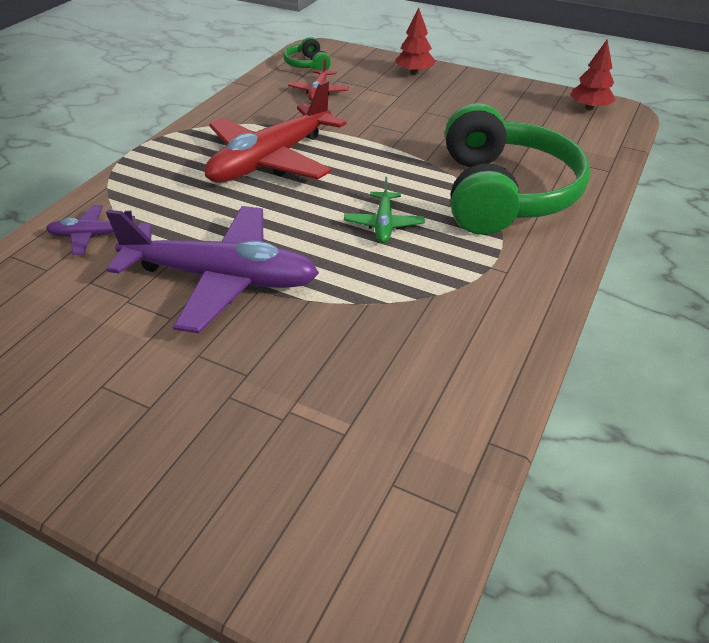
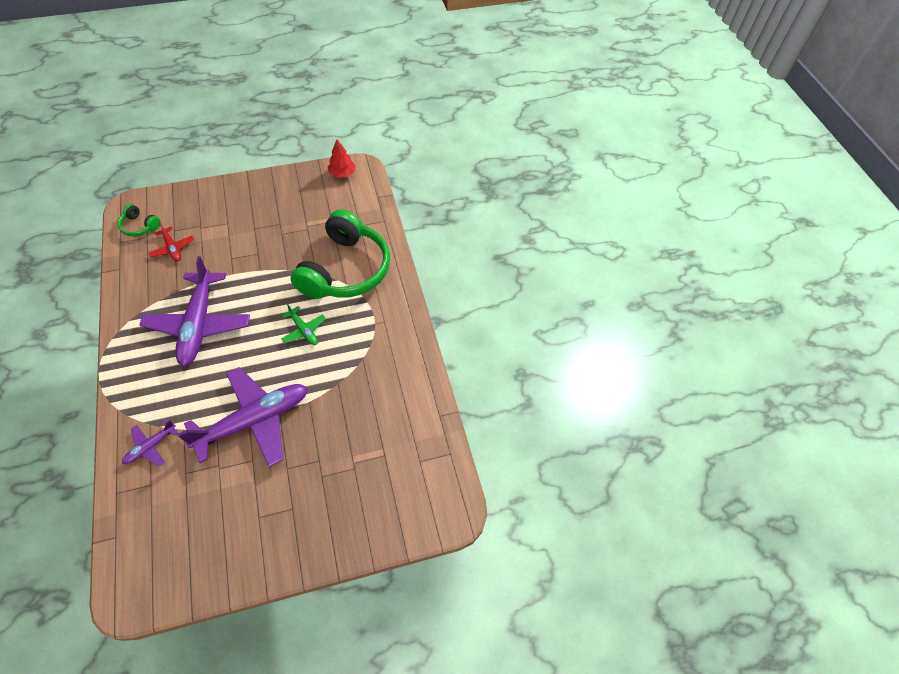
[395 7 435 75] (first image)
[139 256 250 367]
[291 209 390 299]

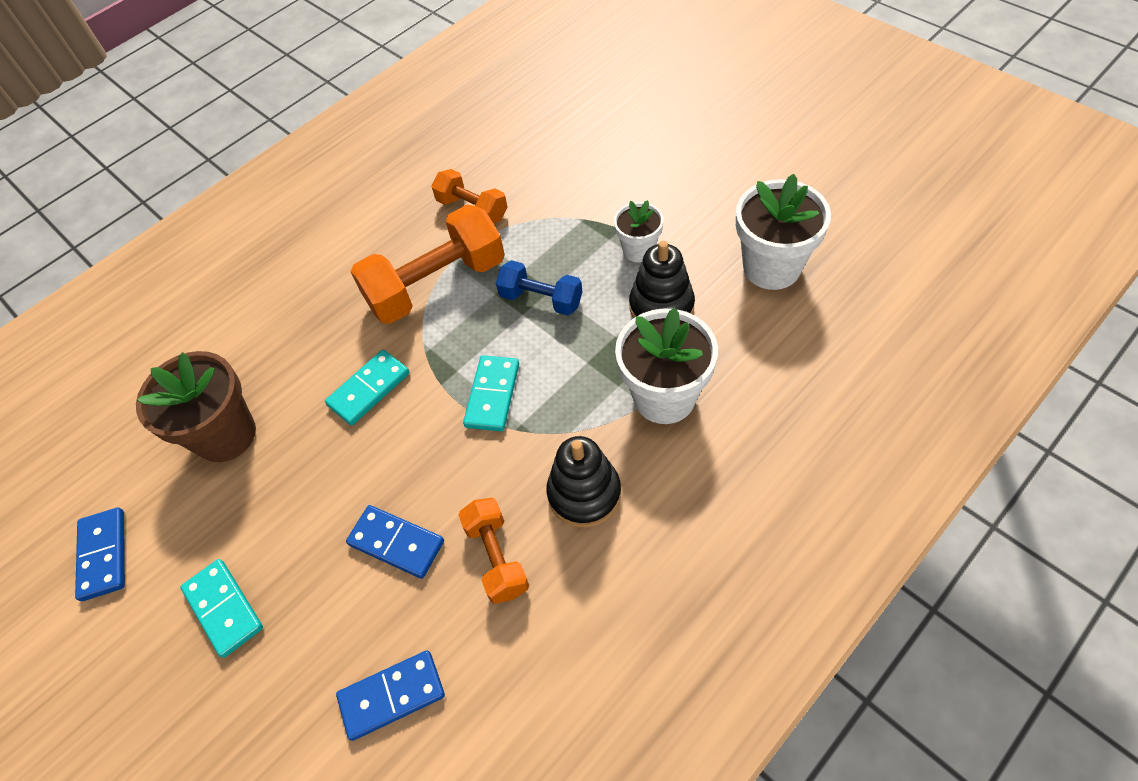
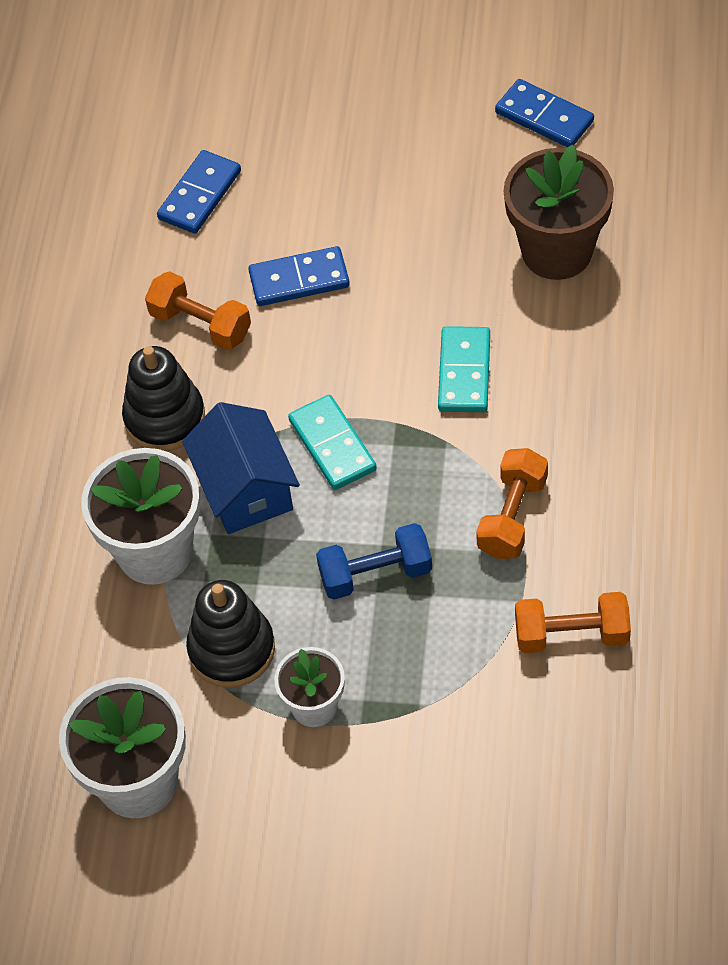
[476 448 548 559]
[180 559 263 658] (first image)
[182 402 300 534]

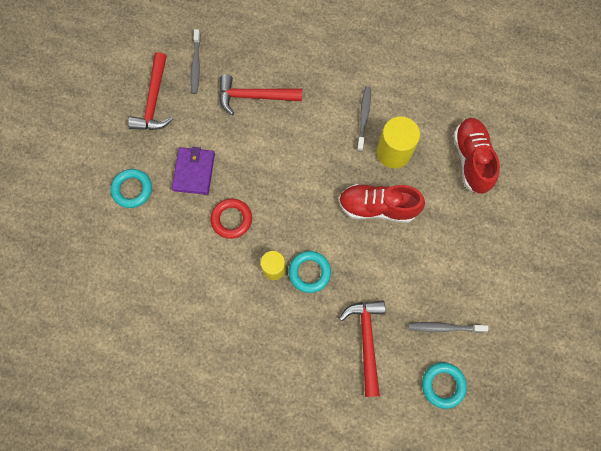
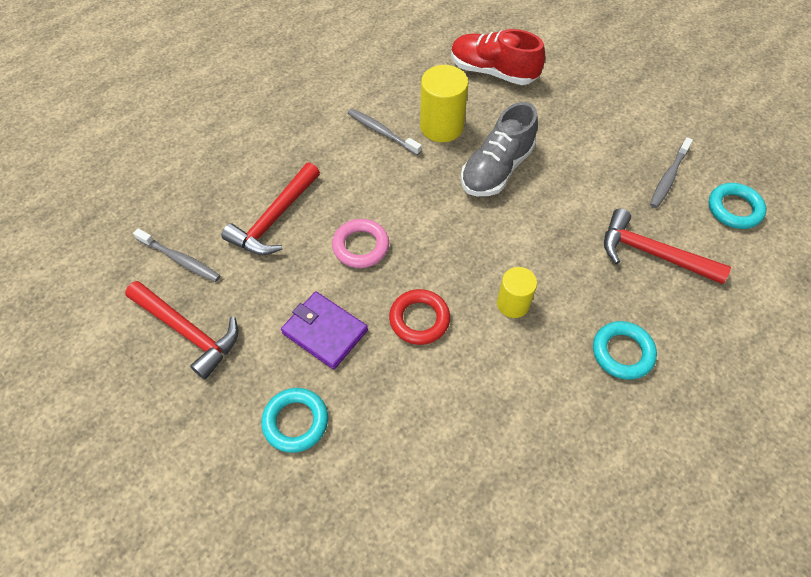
[461 102 538 196]
[593 321 657 380]
[332 219 389 268]

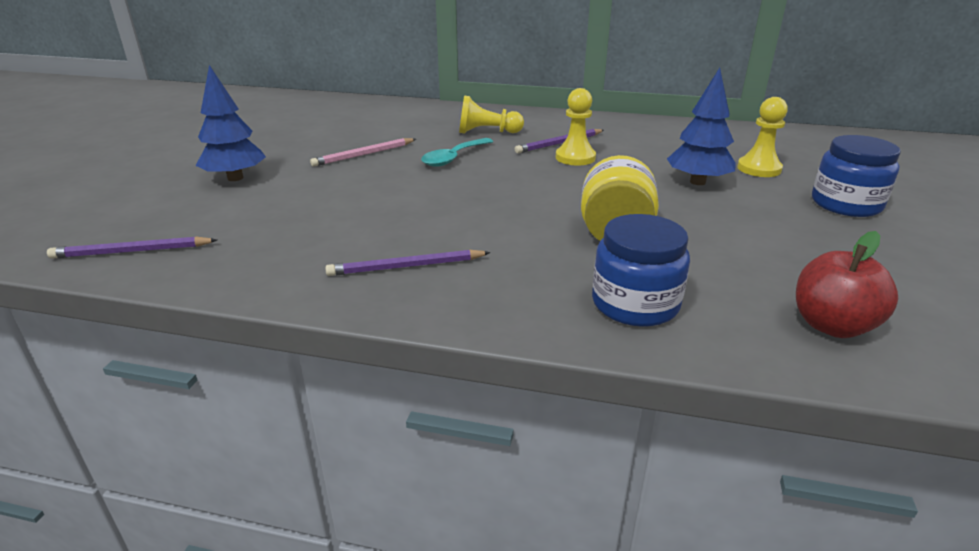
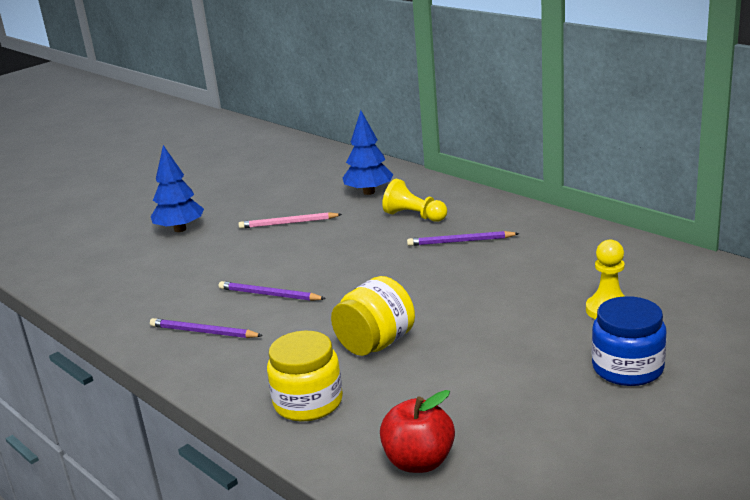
[343 110 393 195]
[556 88 596 166] (first image)
[421 138 493 167] (first image)
[267 331 343 421]
[219 281 326 301]

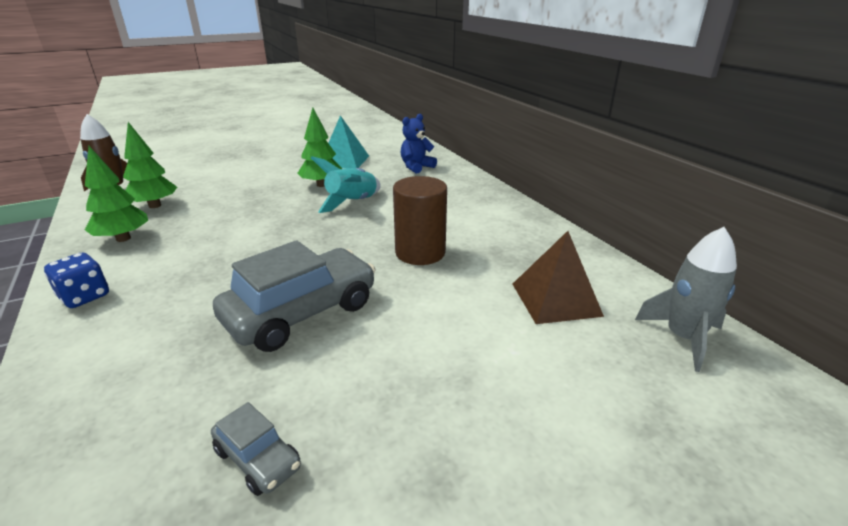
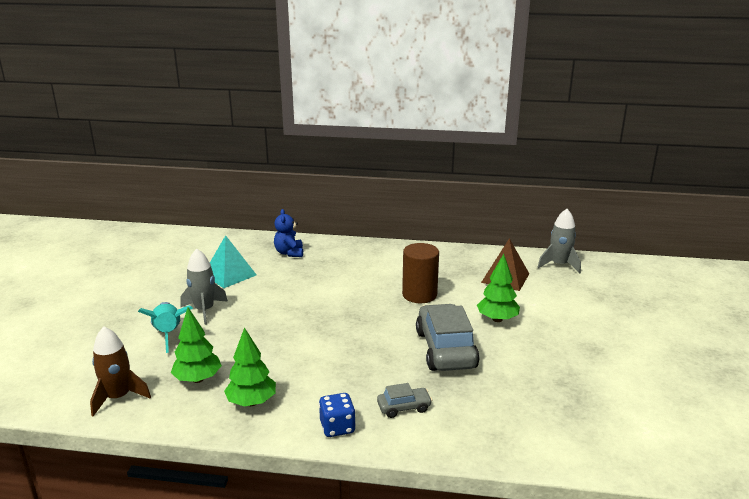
[477 254 520 322]
[138 302 193 353]
[377 383 432 418]
[180 249 228 325]

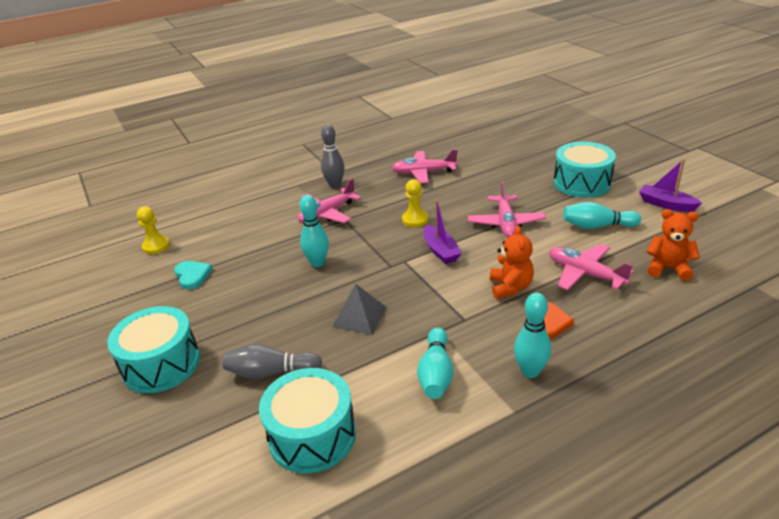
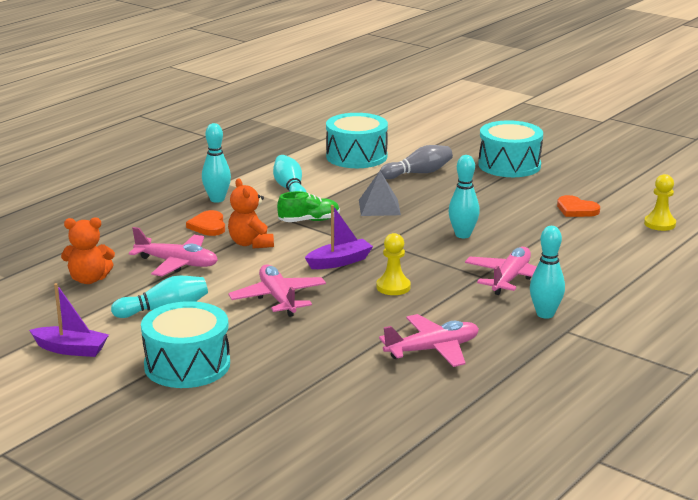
[530 226 565 319]
[305 205 373 269]
[557 195 600 217]
[277 191 340 222]

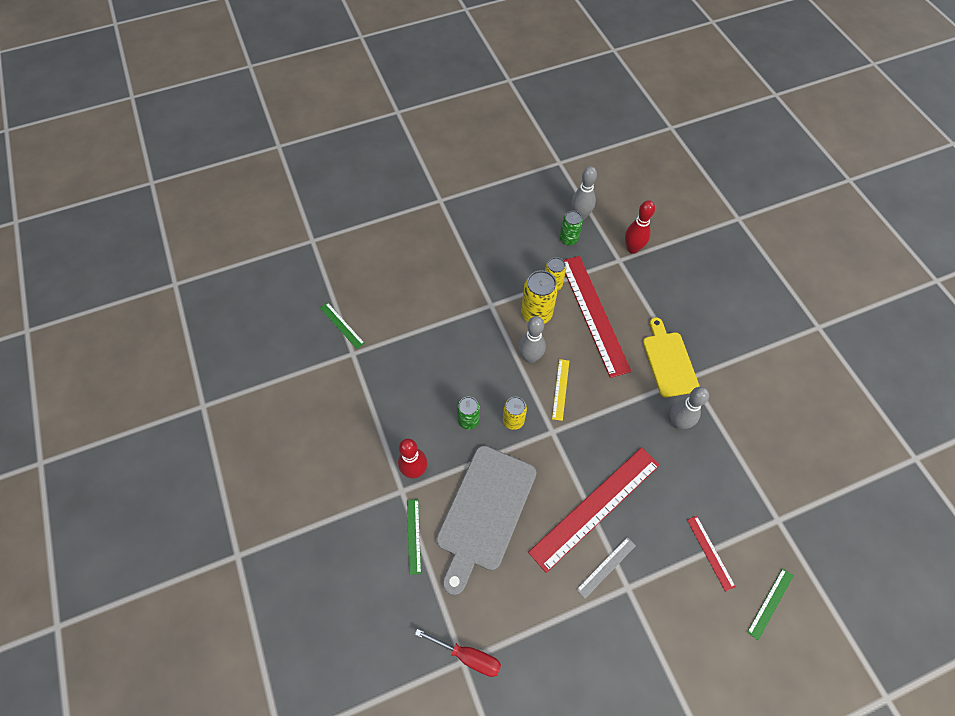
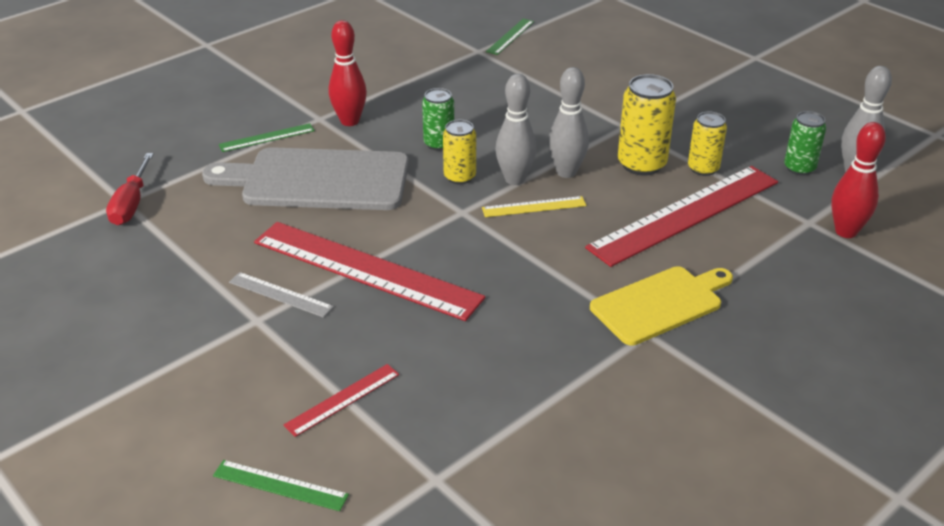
[495 74 536 185]

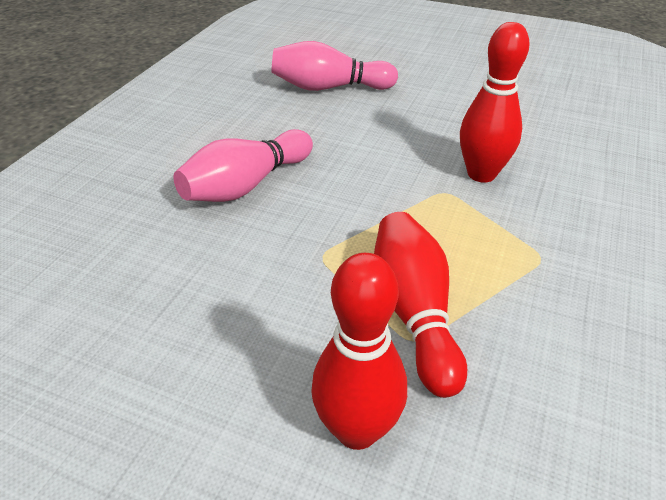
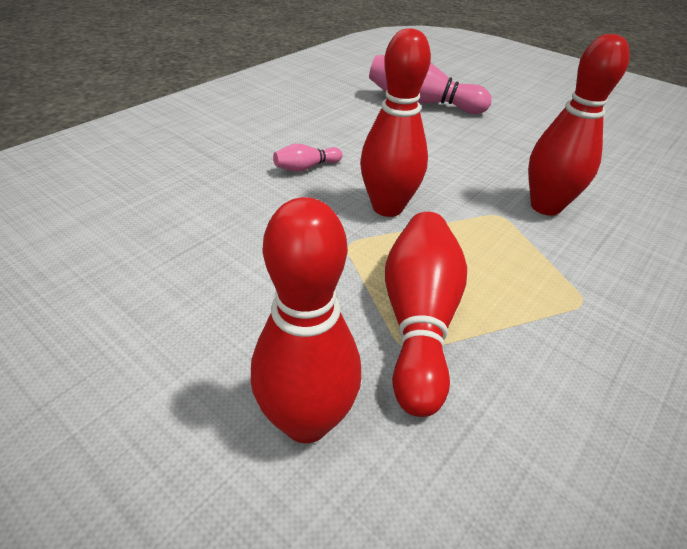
[273 144 343 172]
[360 28 431 217]

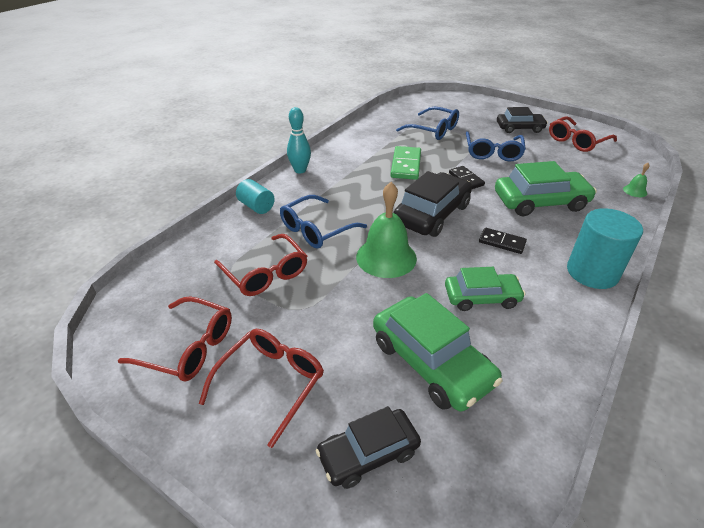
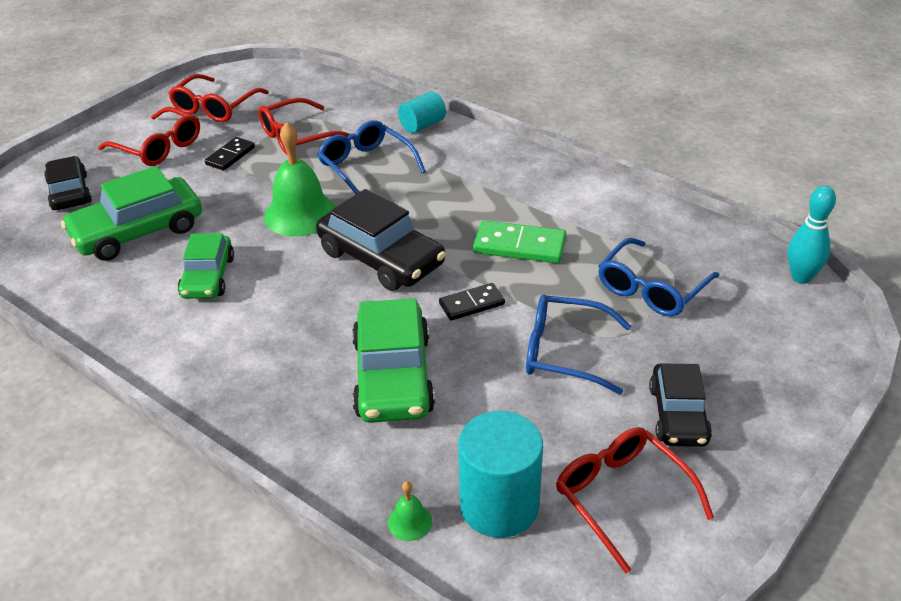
[787 186 836 284]
[458 411 543 538]
[205 137 255 171]

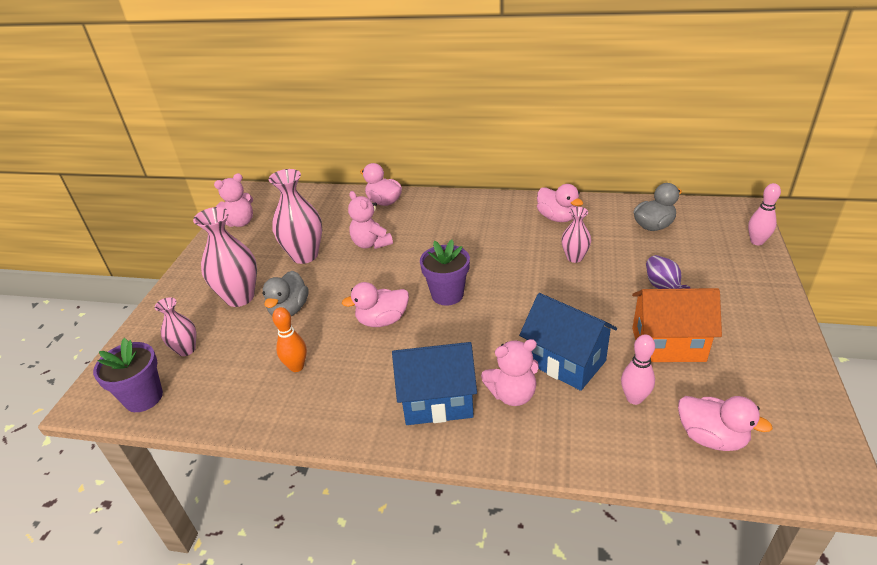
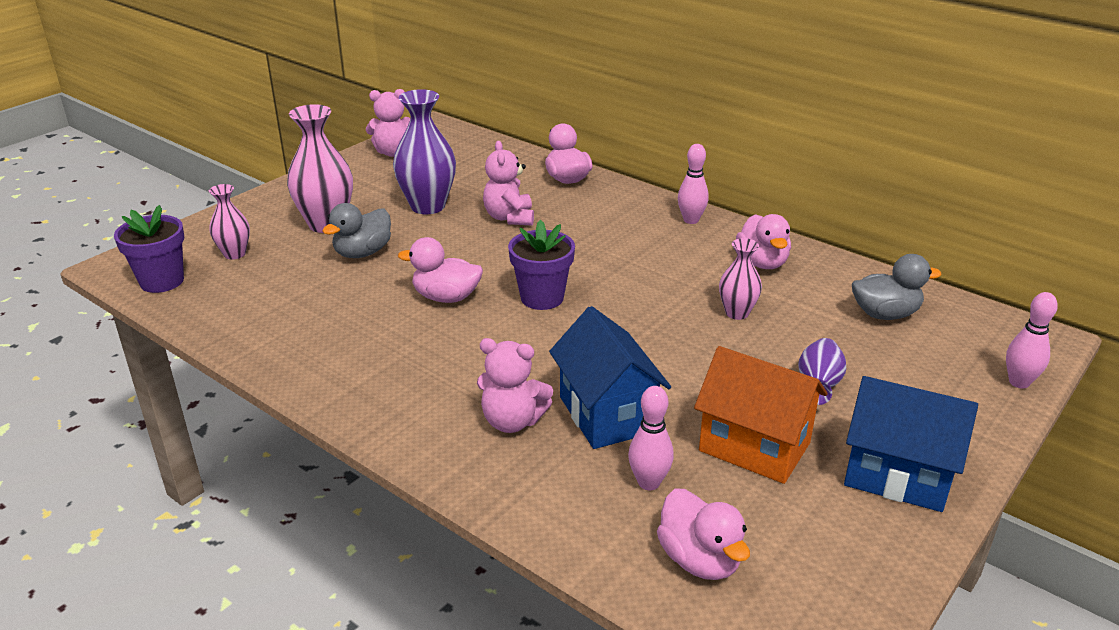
[393 89 456 214]
[272 307 307 372] (first image)
[844 376 978 512]
[678 144 709 224]

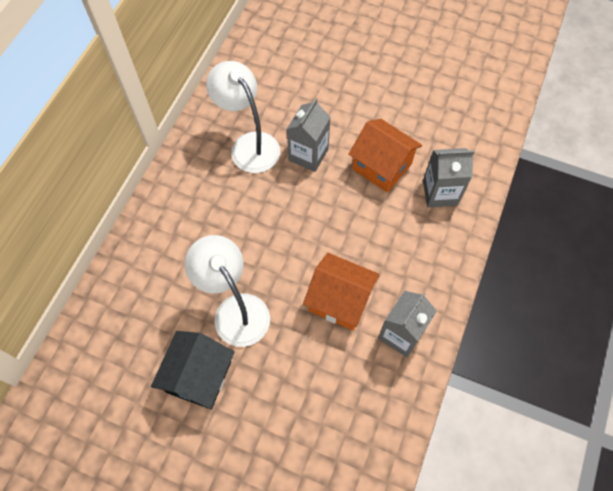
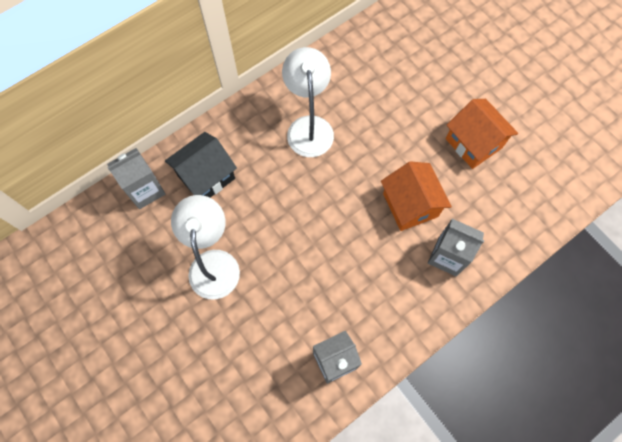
[107 148 165 209]
[446 99 518 169]
[165 132 237 198]

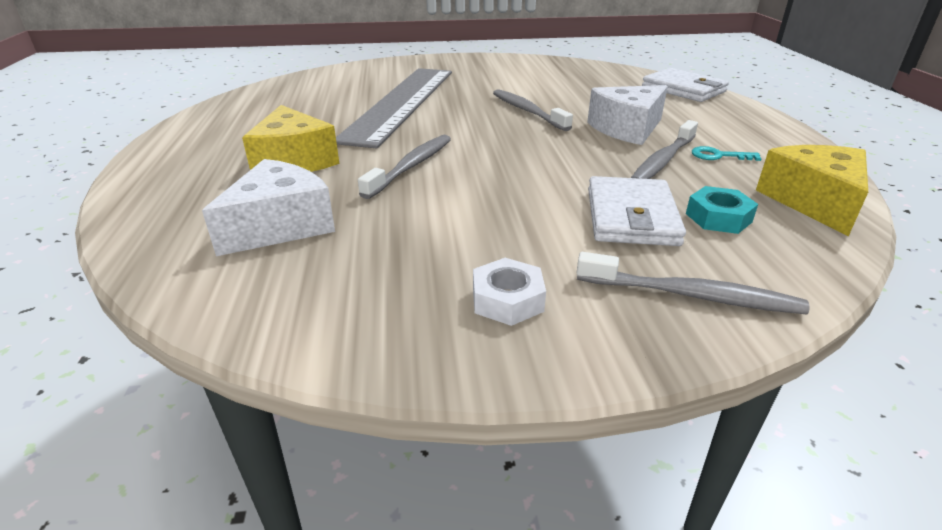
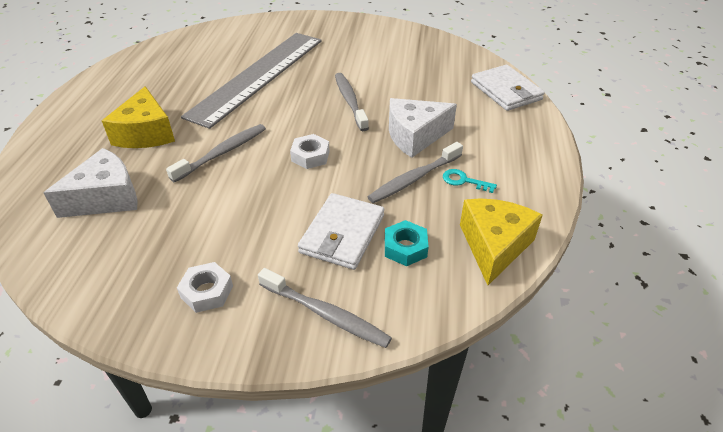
[290 134 330 169]

